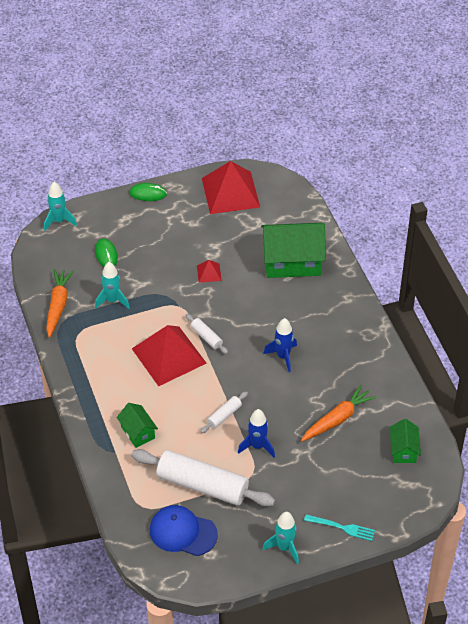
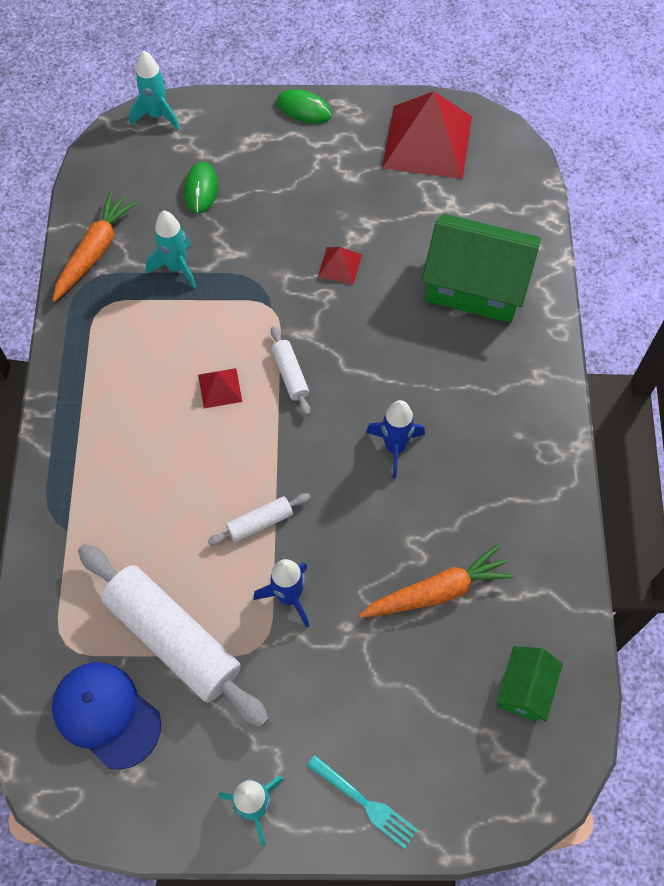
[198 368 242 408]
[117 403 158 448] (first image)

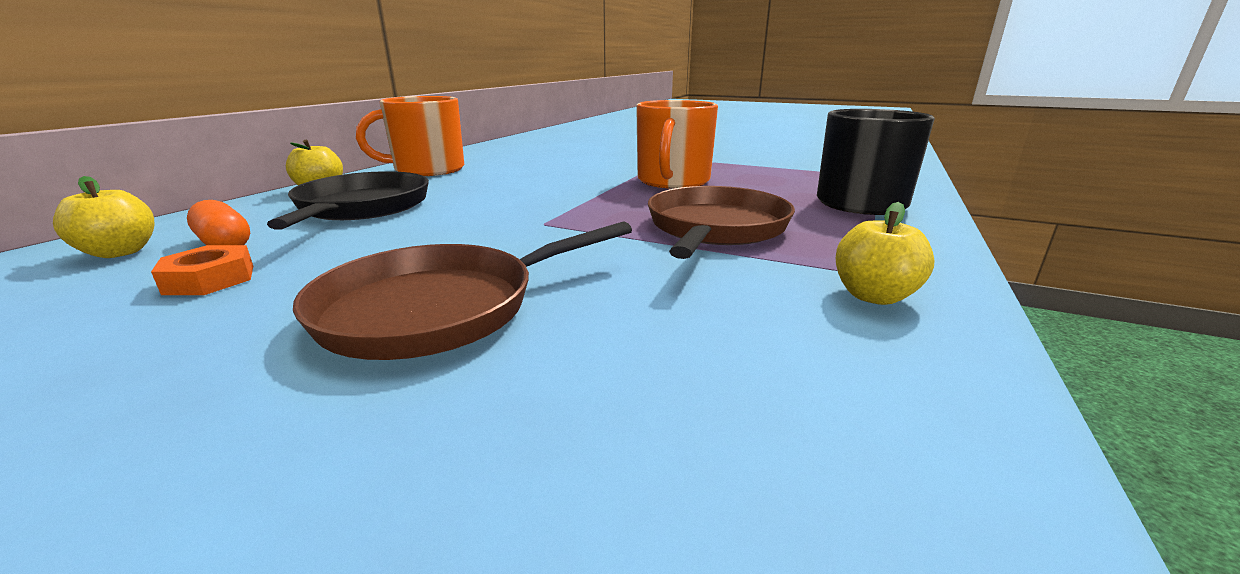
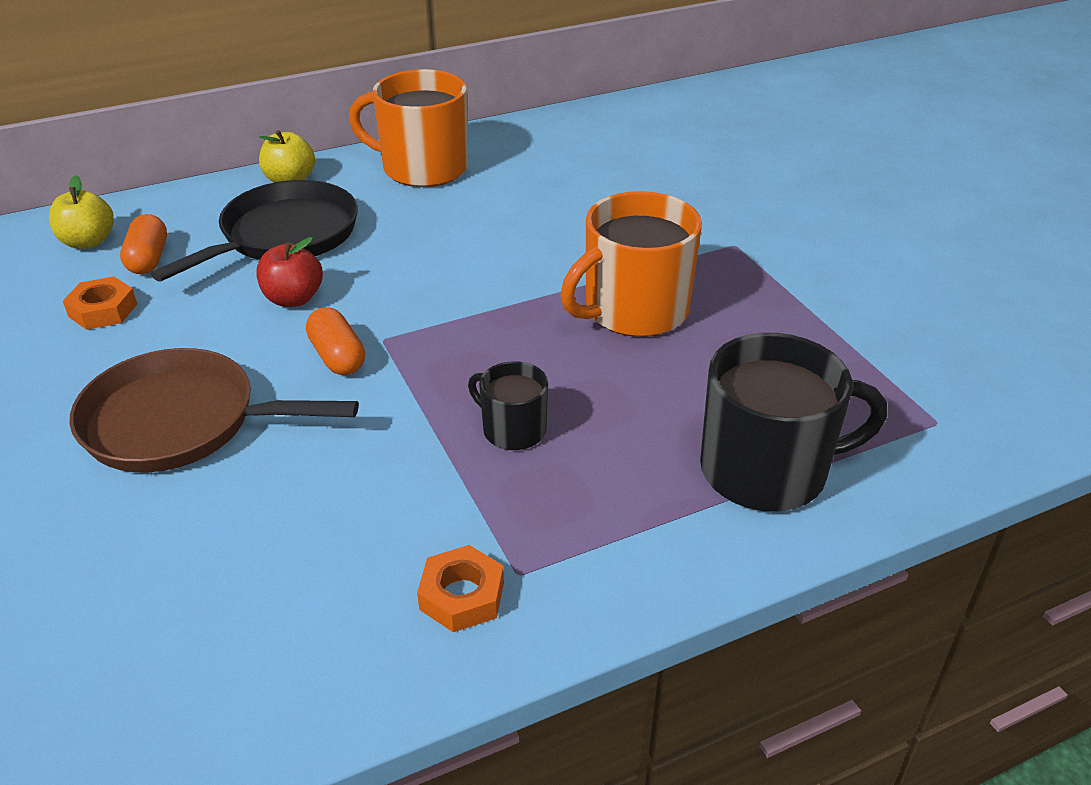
[468 361 548 450]
[417 545 504 632]
[256 237 323 307]
[306 307 365 375]

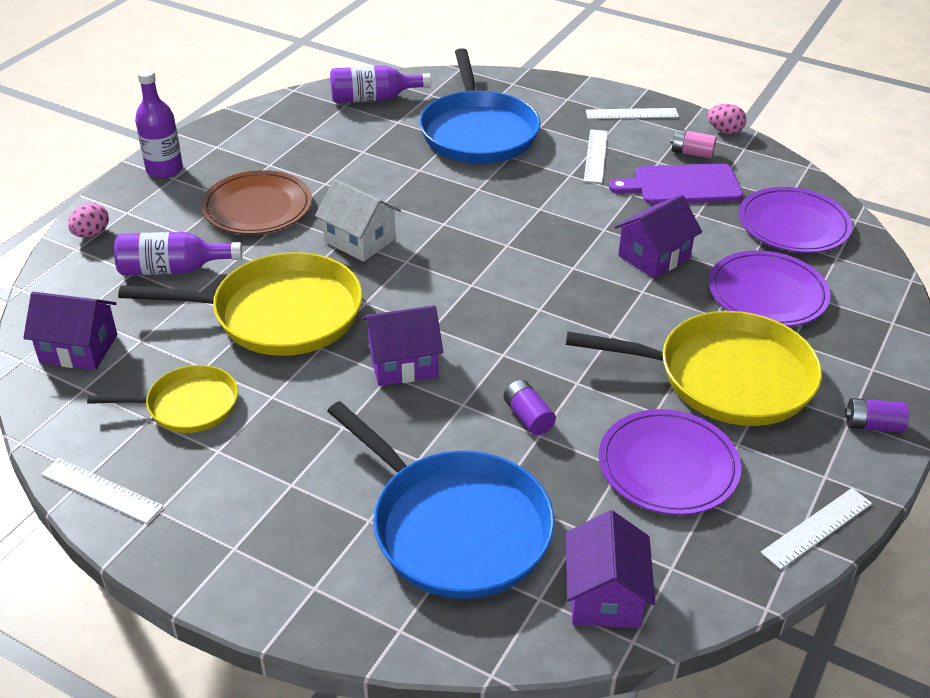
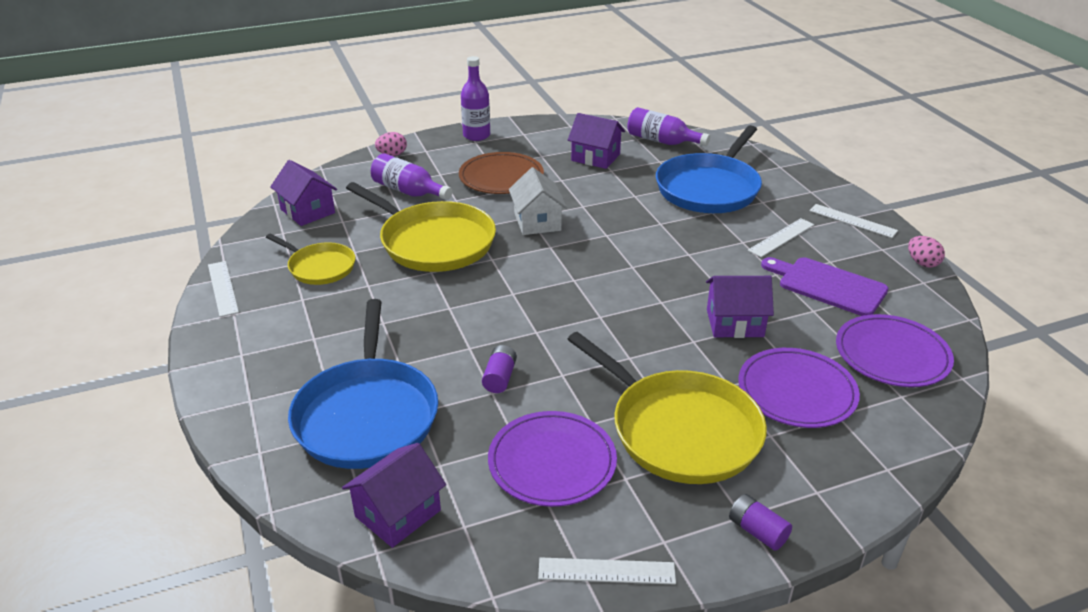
[670 129 717 159] (first image)
[568 113 625 169]

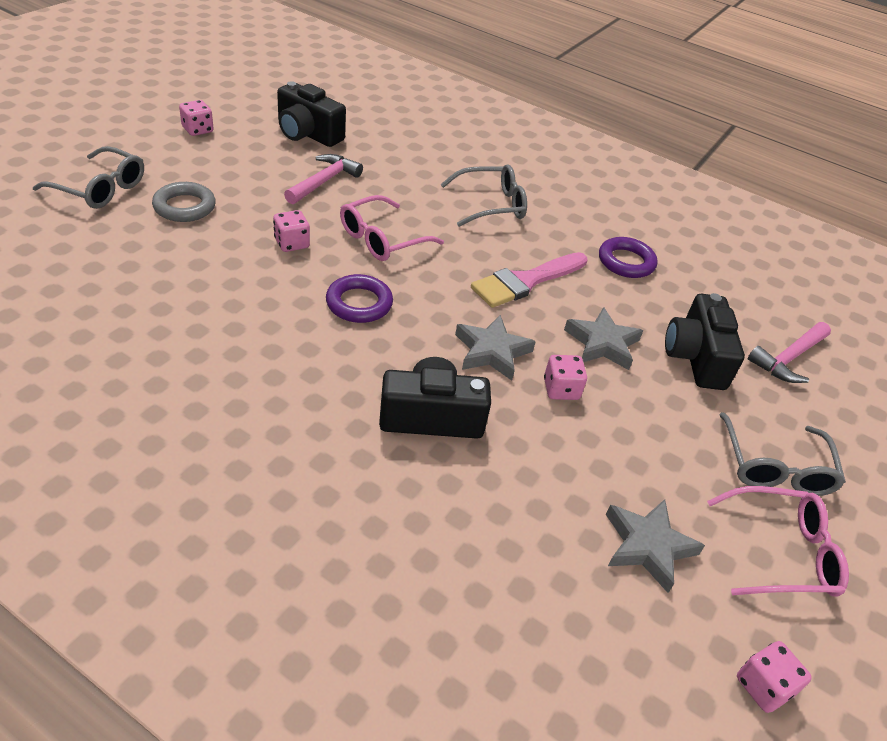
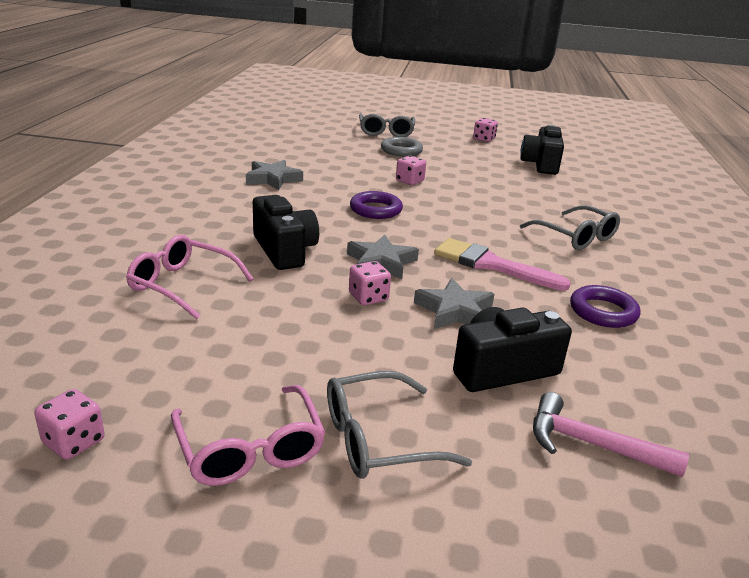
[284 154 363 204] (first image)
[126 235 254 319]
[246 160 303 190]

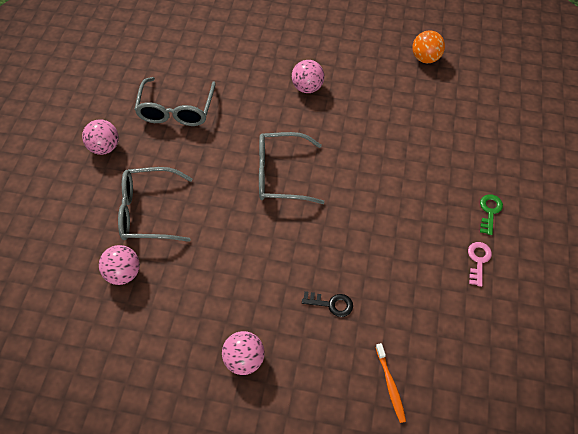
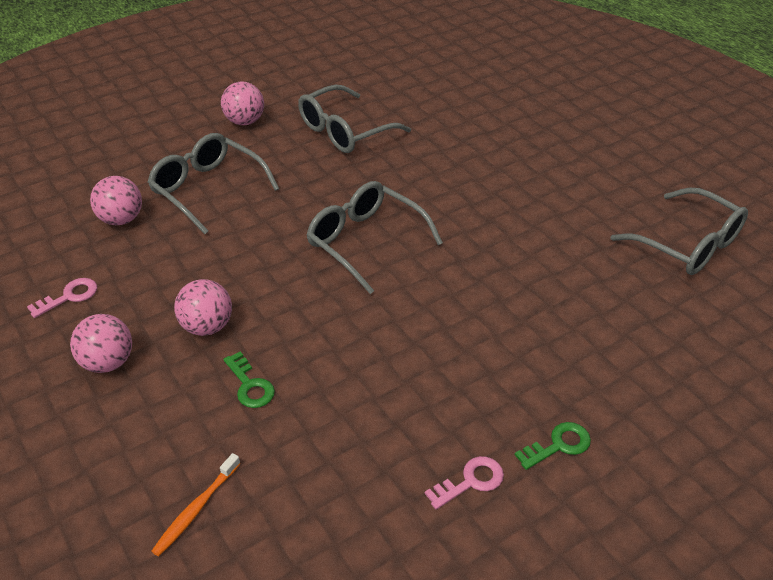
[611 188 748 275]
[174 279 232 336]
[223 352 275 408]
[27 278 97 318]

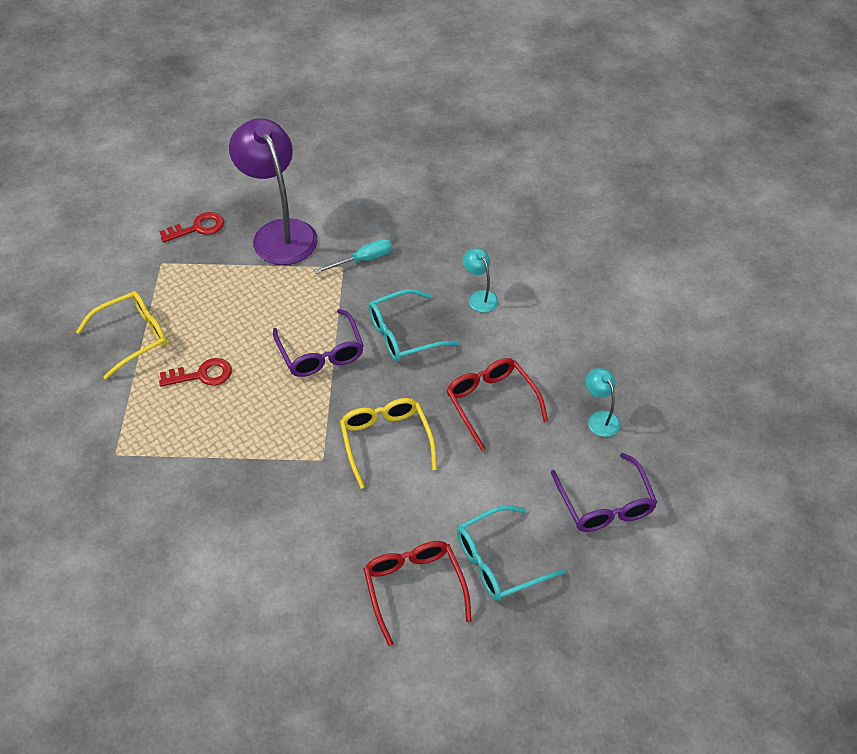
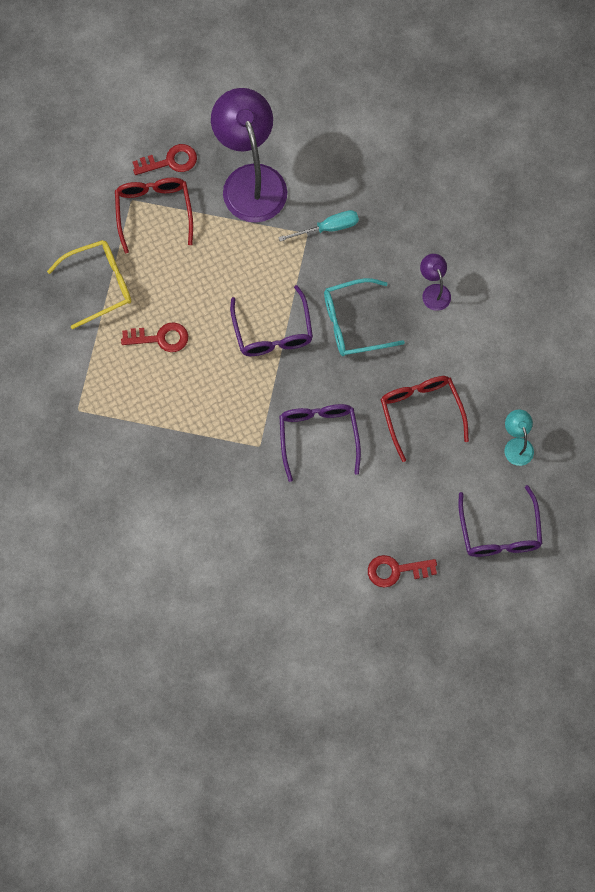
[420 254 451 311]
[279 404 361 482]
[368 555 437 588]
[115 178 193 253]

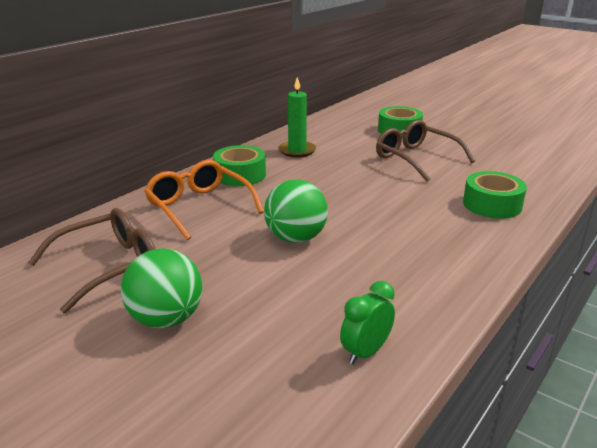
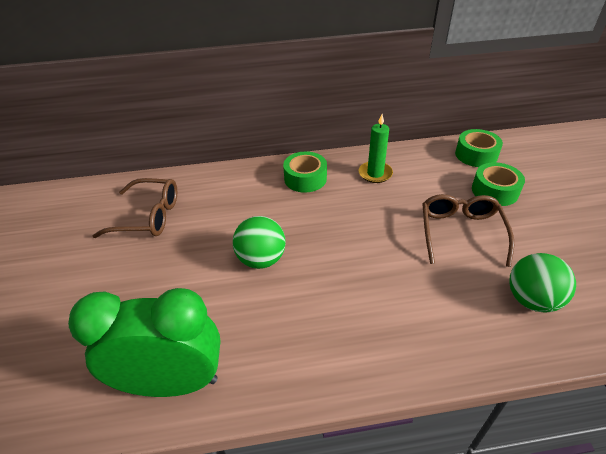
[144 160 264 240] (first image)
[455 129 503 167]
[509 253 576 312]
[68 288 221 397]

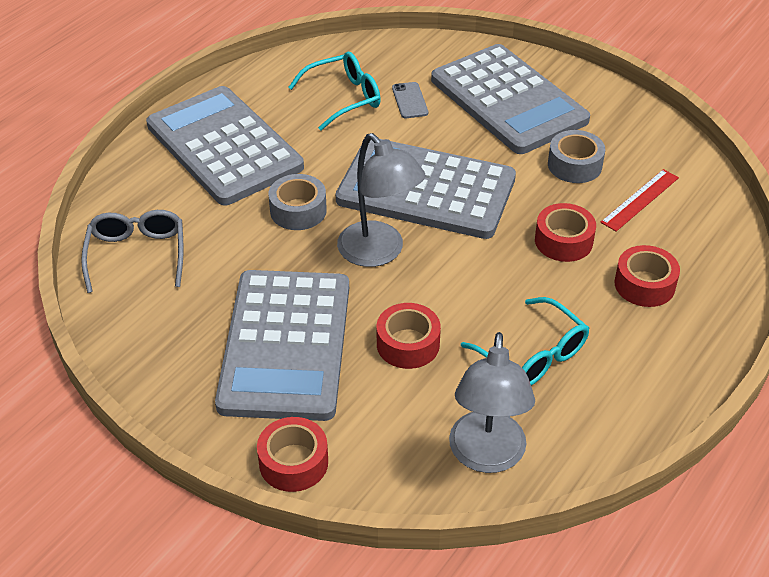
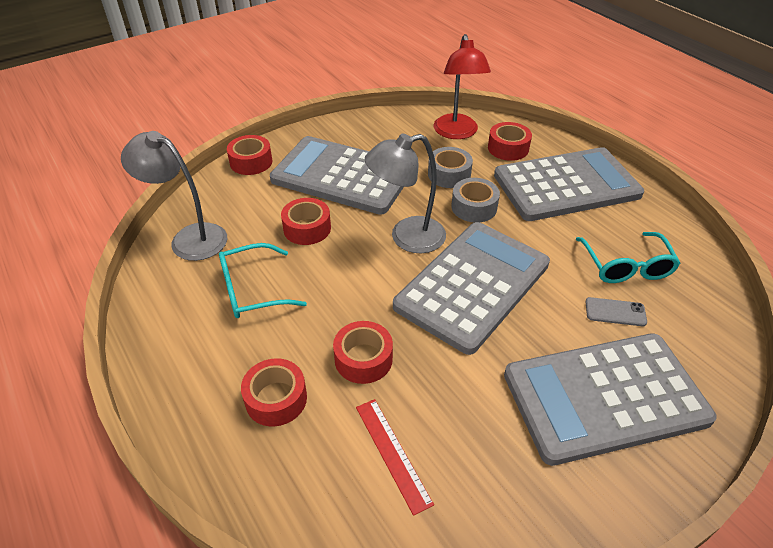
[428 147 473 188]
[434 34 491 139]
[488 122 532 161]

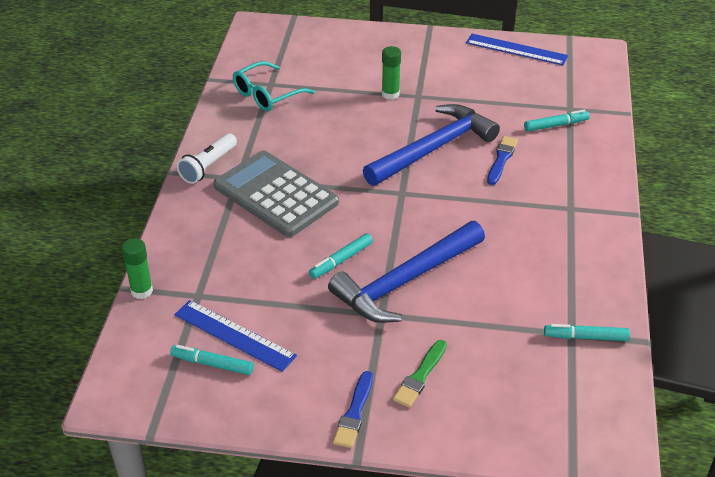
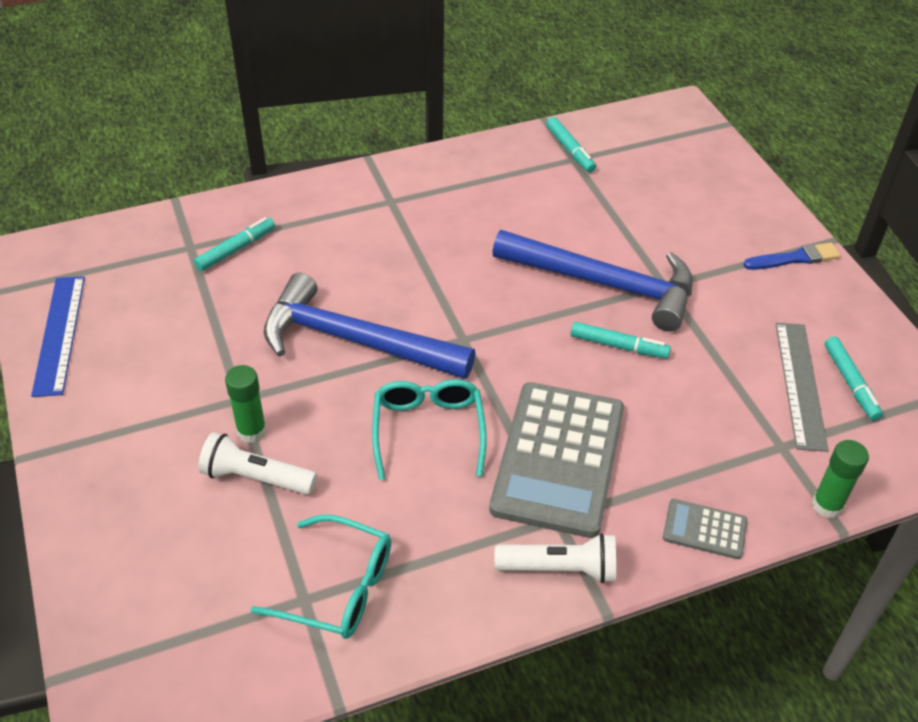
[194 217 275 271]
[487 136 518 185] (first image)
[776 323 829 452]
[393 340 447 408] (first image)
[372 379 487 480]
[198 432 317 495]
[663 499 747 559]

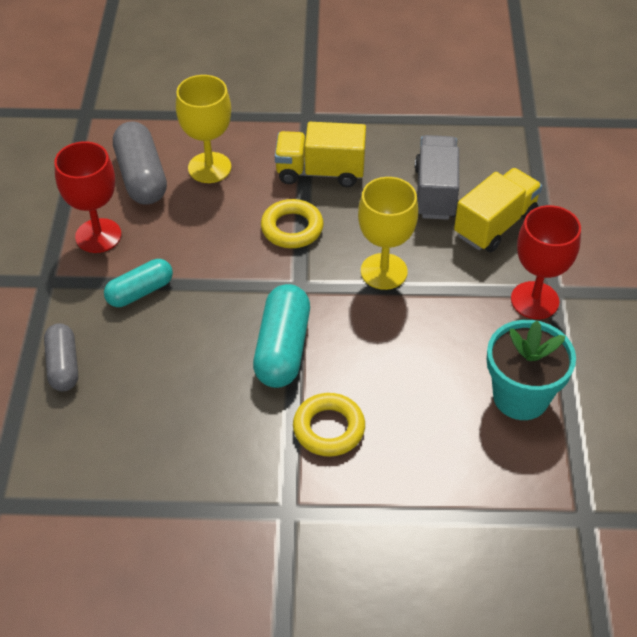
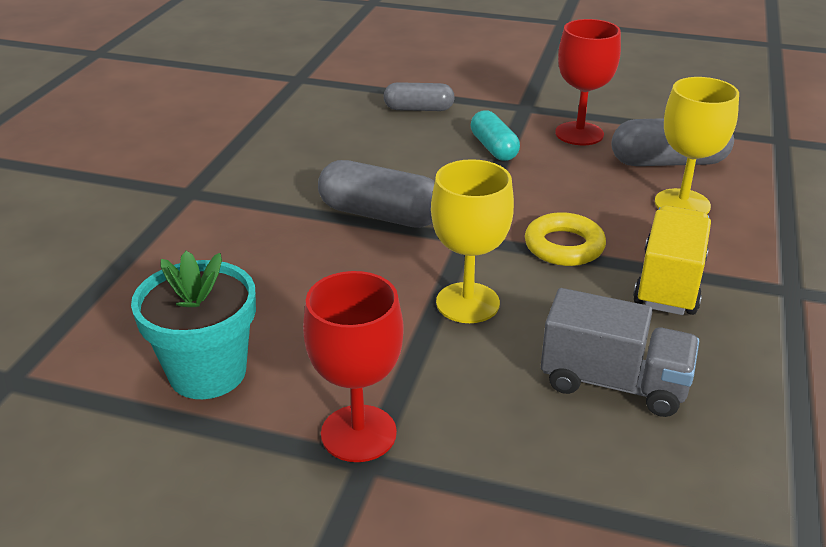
[454 168 542 252] (first image)
[318 160 435 228]
[293 393 365 456] (first image)

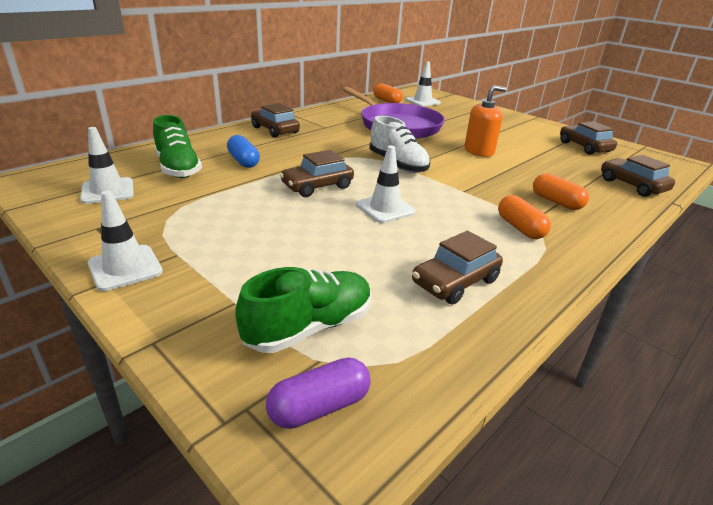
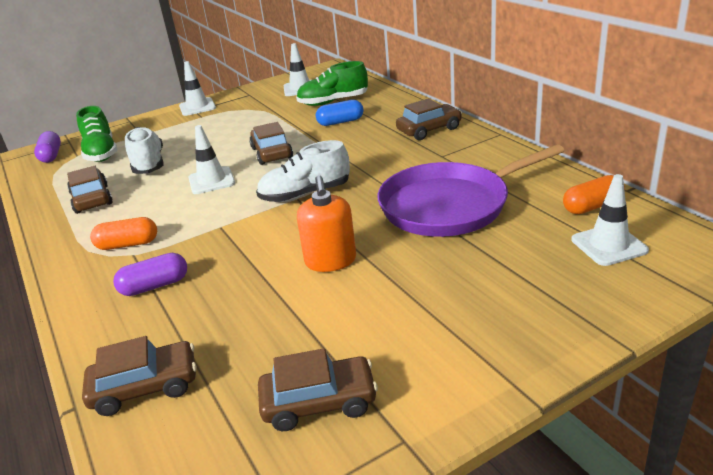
[113 253 187 296]
[125 127 163 174]

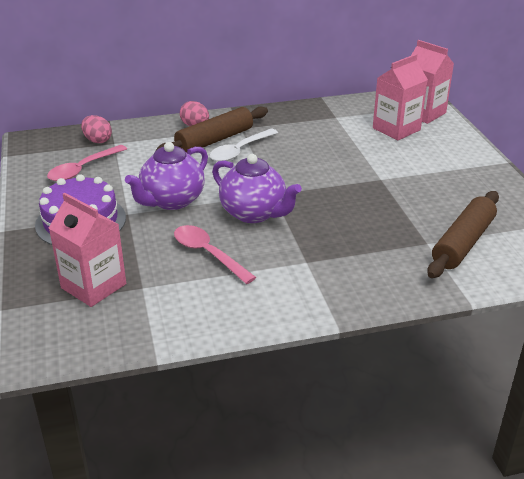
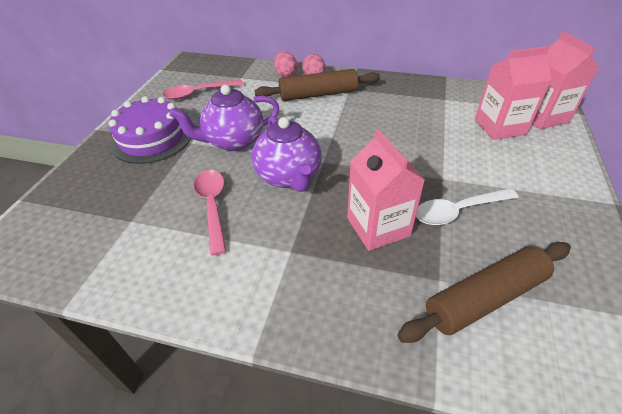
[274 51 297 77]
[416 188 519 225]
[347 129 425 251]

